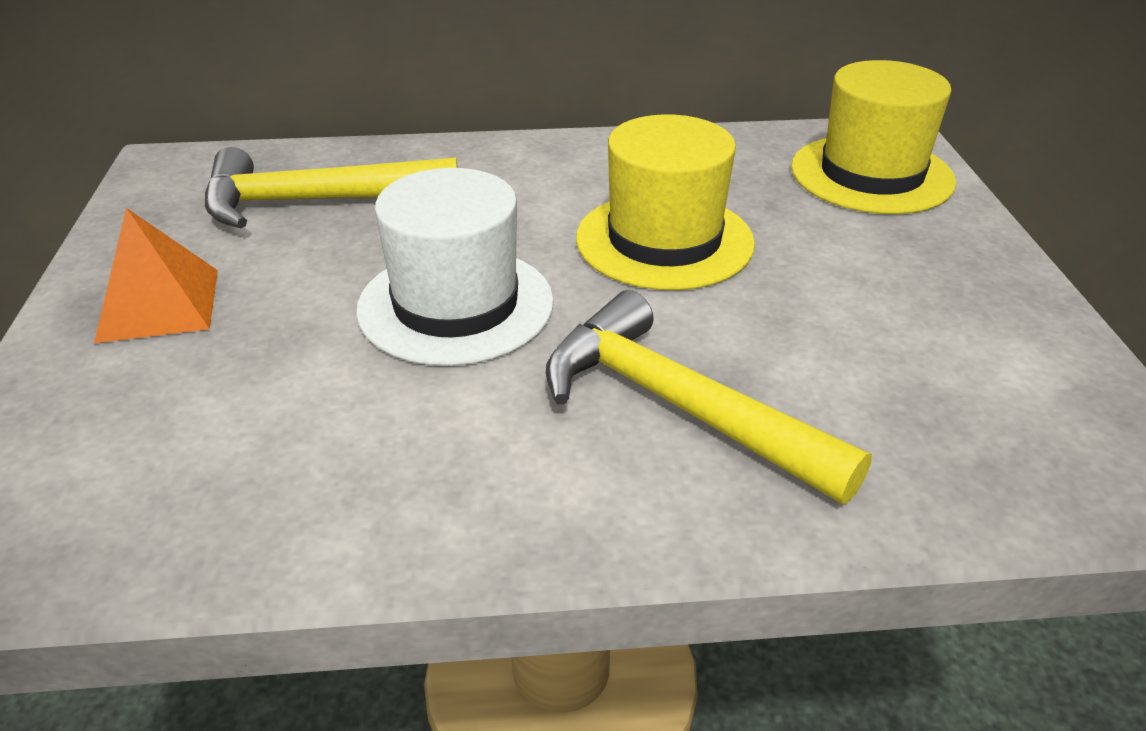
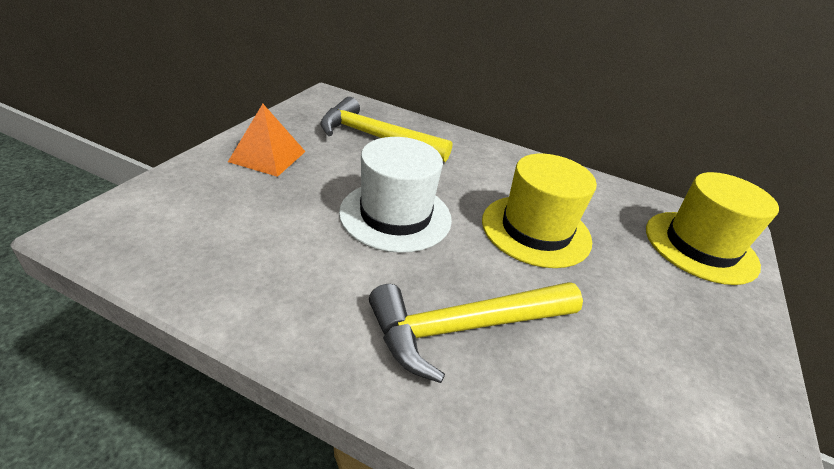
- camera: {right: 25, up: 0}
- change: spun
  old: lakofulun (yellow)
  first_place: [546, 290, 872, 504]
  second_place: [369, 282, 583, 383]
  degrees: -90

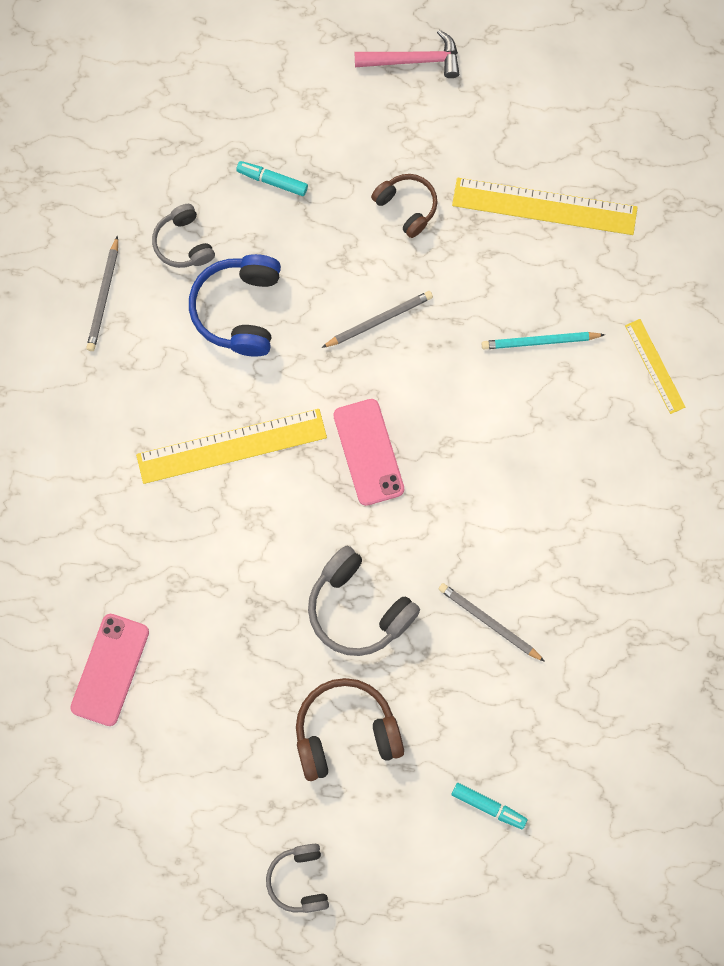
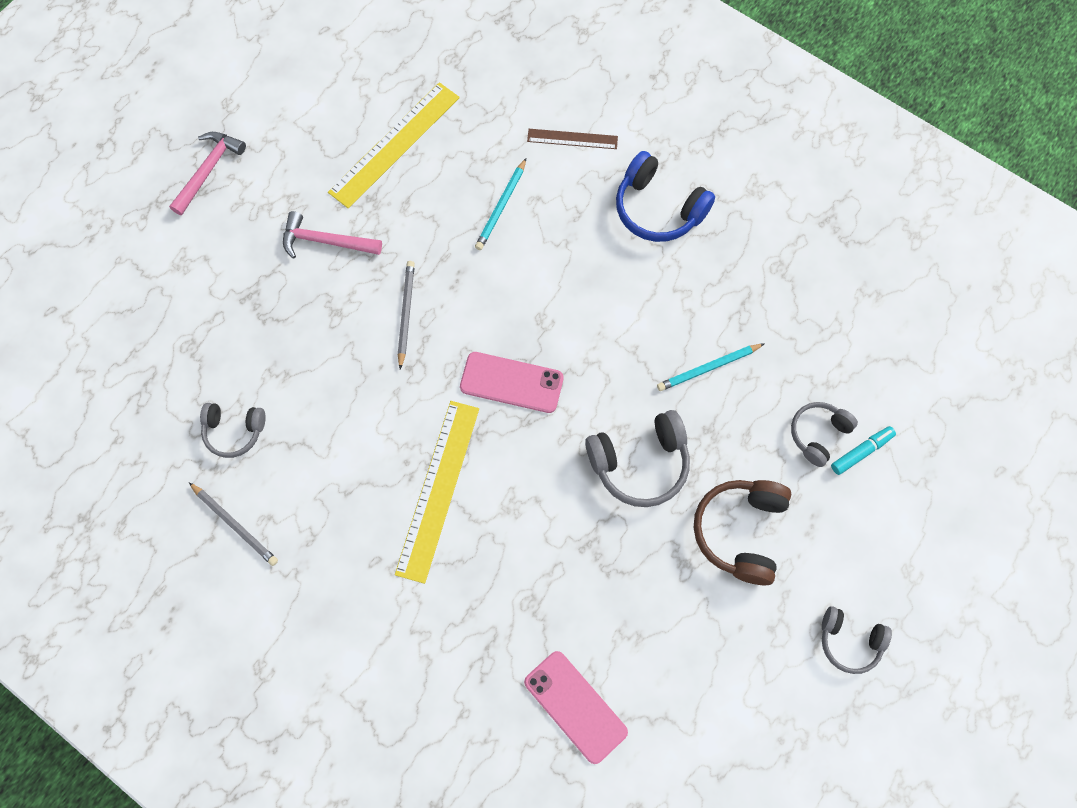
- camera: {right: -60, up: -5}
- change: missing
  old: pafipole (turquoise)
  first_place: [236, 161, 308, 196]
- change: appeared
  new: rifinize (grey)
  second_place: [791, 402, 858, 467]
- change: relocated
  old: rifinize (blue)
  first_place: [189, 254, 281, 357]
  second_place: [616, 151, 715, 242]
- change: exchanged
  old: rifinize (brown)
  new: lakofulun (pink)
  first_place: [371, 174, 438, 238]
  second_place: [283, 211, 382, 258]
- change: colour
  old: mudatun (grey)
  new: mudatun (turquoise)
  first_place: [439, 583, 545, 662]
  second_place: [657, 343, 765, 391]
- change: colour
  old: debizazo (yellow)
  new: debizazo (brown)
  first_place: [625, 319, 685, 414]
  second_place: [527, 129, 618, 149]

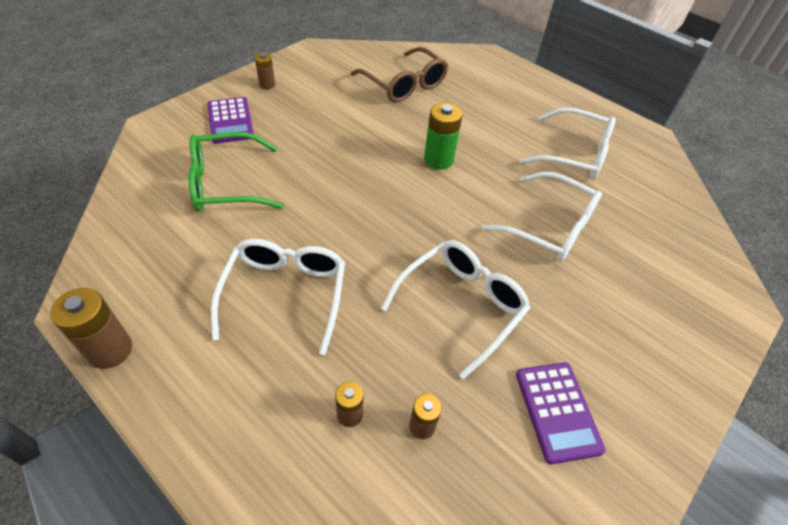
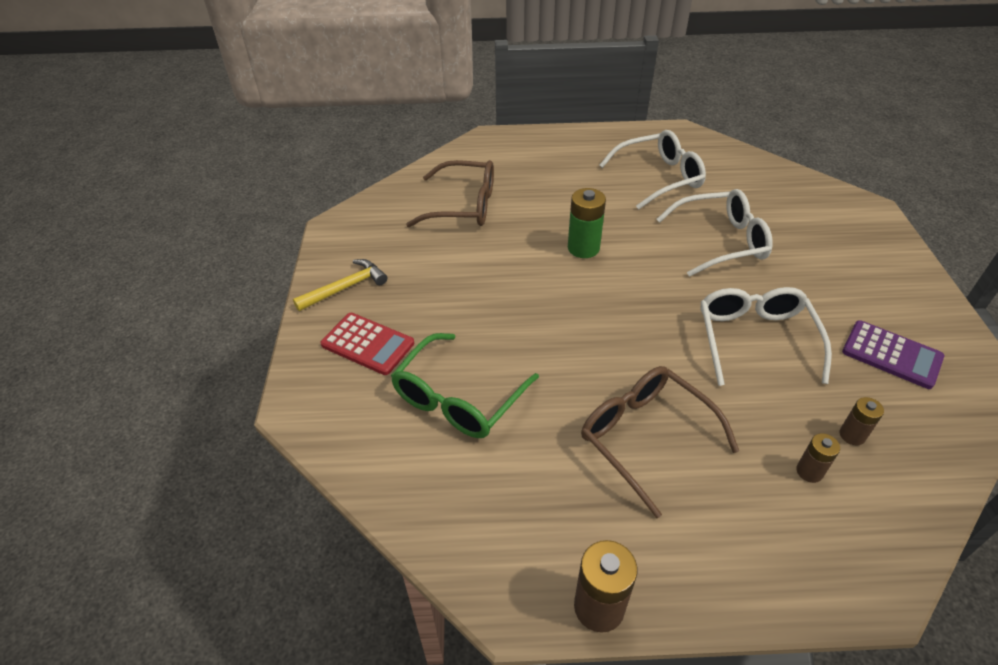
- camera: {right: -40, up: -5}
- change: exchanged
  old: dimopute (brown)
  new: lakofulun (yellow)
  first_place: [255, 53, 275, 89]
  second_place: [293, 259, 387, 311]
- change: colour
  old: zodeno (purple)
  new: zodeno (red)
  first_place: [207, 97, 254, 144]
  second_place: [320, 313, 414, 375]
- change: colour
  old: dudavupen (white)
  new: dudavupen (brown)
  first_place: [211, 239, 345, 355]
  second_place: [581, 366, 739, 518]

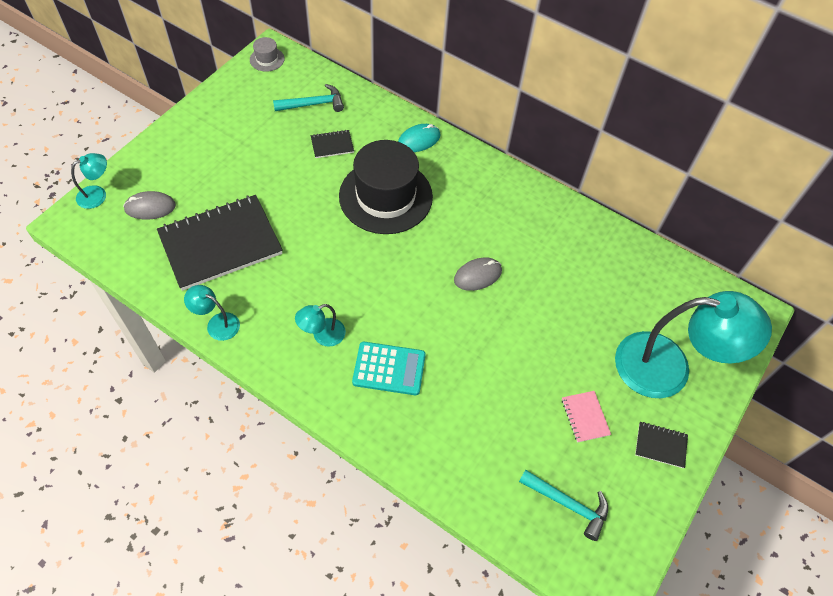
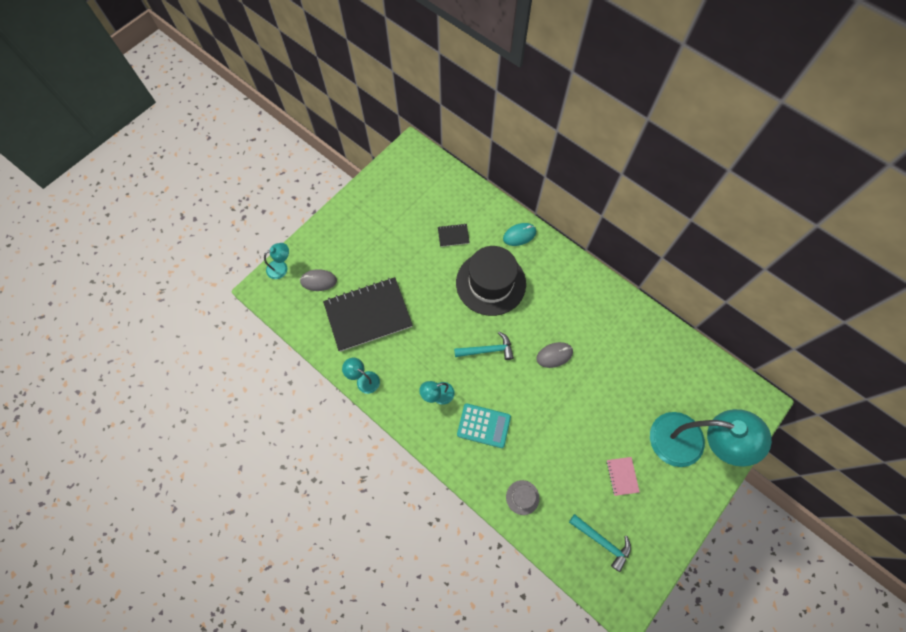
- camera: {right: 10, up: 10}
- change: missing
  old: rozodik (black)
  first_place: [635, 422, 688, 468]
- change: relocated
  old: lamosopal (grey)
  first_place: [250, 37, 284, 72]
  second_place: [506, 480, 539, 515]
- change: relocated
  old: lakofulun (turquoise)
  first_place: [273, 84, 344, 112]
  second_place: [454, 332, 514, 360]

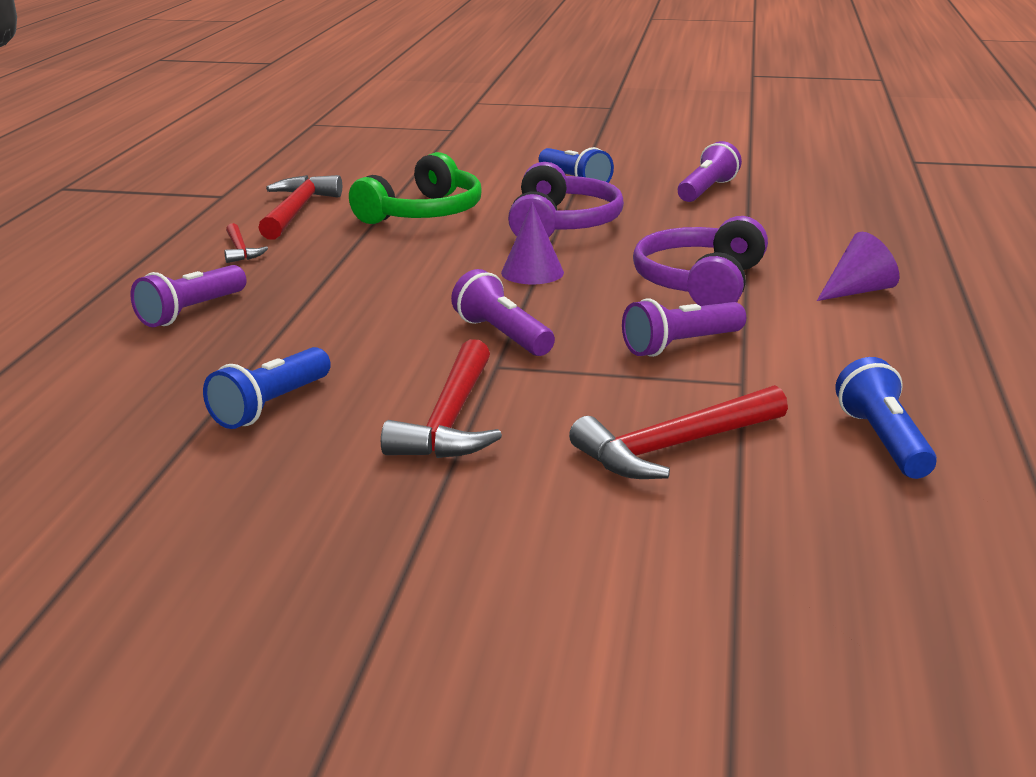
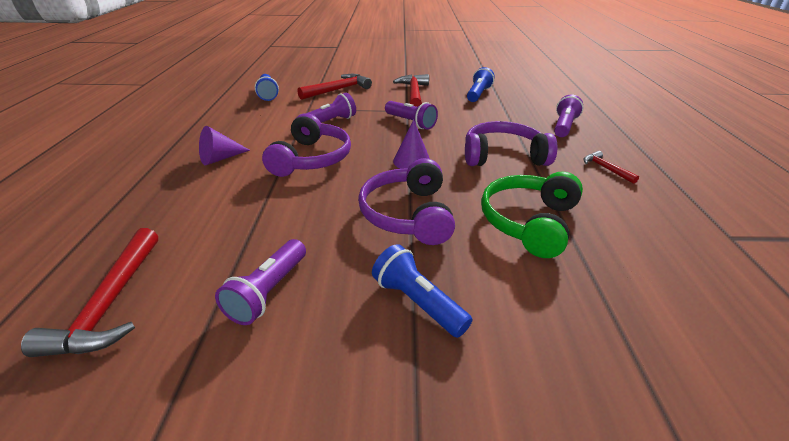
- camera: {right: 170, up: 10}
- change: appeared
  new: rifinize (purple)
  second_place: [465, 121, 557, 166]
- change: relocated
  old: lakofulun (red)
  first_place: [258, 175, 342, 240]
  second_place: [21, 228, 158, 357]

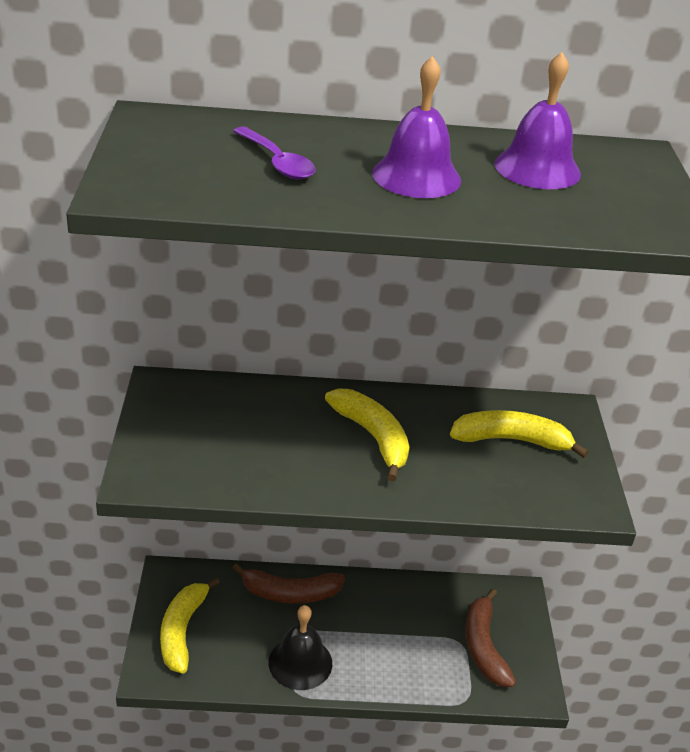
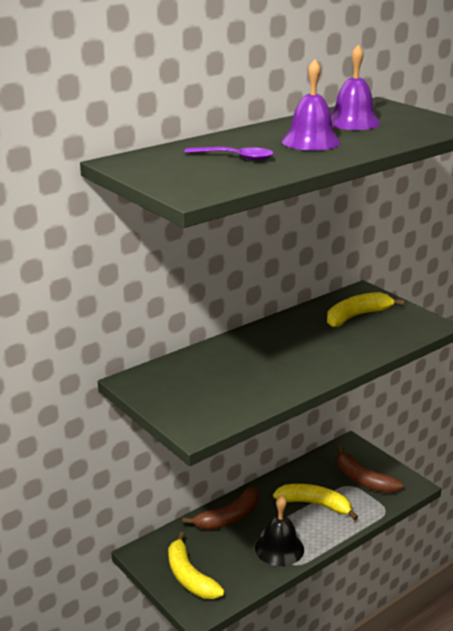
- camera: {right: -35, up: -10}
- change: relocated
  old: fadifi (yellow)
  first_place: [325, 389, 409, 481]
  second_place: [273, 484, 358, 520]

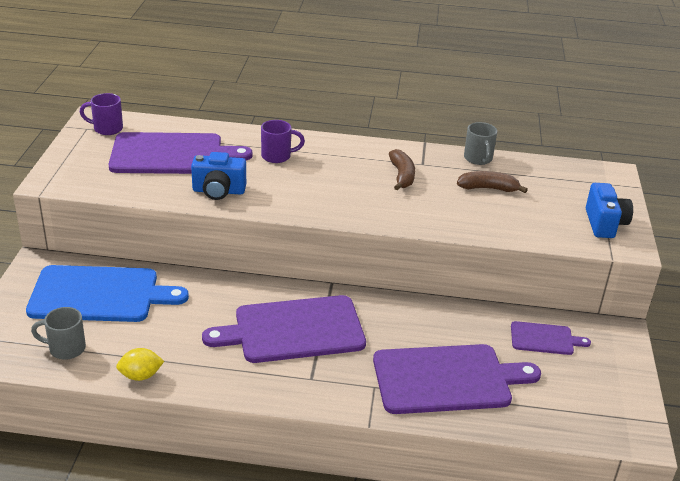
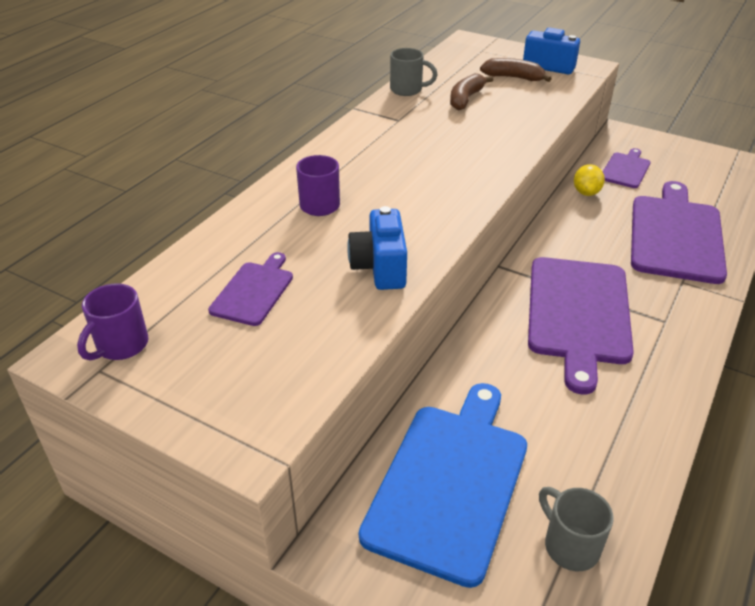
- camera: {right: -65, up: 5}
- change: relocated
  old: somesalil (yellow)
  first_place: [116, 348, 164, 381]
  second_place: [574, 164, 605, 196]
- change: relocated
  old: fadifi (brown)
  first_place: [389, 149, 415, 190]
  second_place: [480, 58, 552, 82]
- change: spun
  old: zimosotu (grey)
  first_place: [31, 307, 86, 360]
  second_place: [539, 487, 614, 571]
  degrees: 120
- change: spun
  old: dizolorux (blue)
  first_place: [191, 152, 246, 200]
  second_place: [347, 206, 407, 290]
  degrees: 150
- change: size
  old: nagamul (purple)
  first_place: [108, 132, 252, 174]
  second_place: [208, 252, 293, 326]
  factor: 0.5

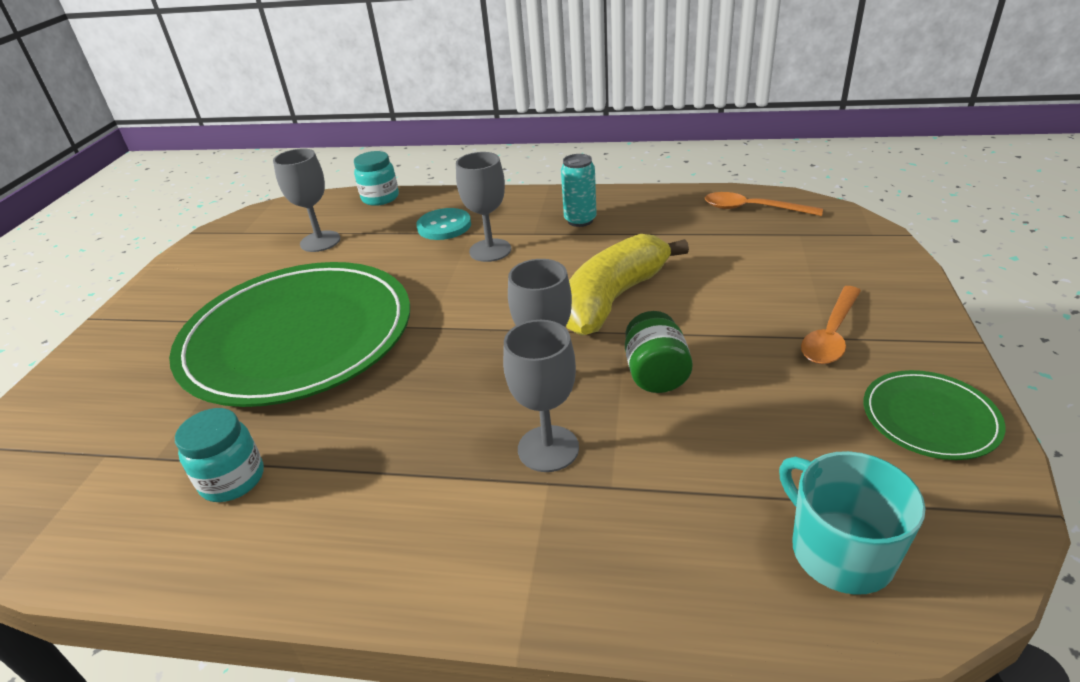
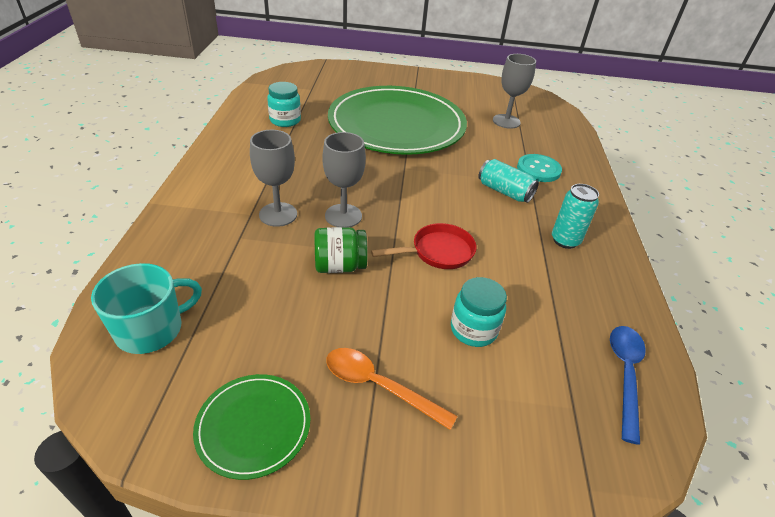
- camera: {right: 80, up: 5}
- change: relocated
  old: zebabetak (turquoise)
  first_place: [354, 151, 399, 206]
  second_place: [451, 277, 507, 347]
- change: exchanged
  old: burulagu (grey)
  new: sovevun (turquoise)
  first_place: [456, 152, 511, 262]
  second_place: [478, 159, 539, 203]
- change: exchanged
  old: fadifi (yellow)
  new: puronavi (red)
  first_place: [566, 234, 689, 336]
  second_place: [371, 223, 477, 269]
- change: colour
  old: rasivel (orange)
  new: rasivel (blue)
  first_place: [705, 192, 823, 216]
  second_place: [610, 326, 646, 445]

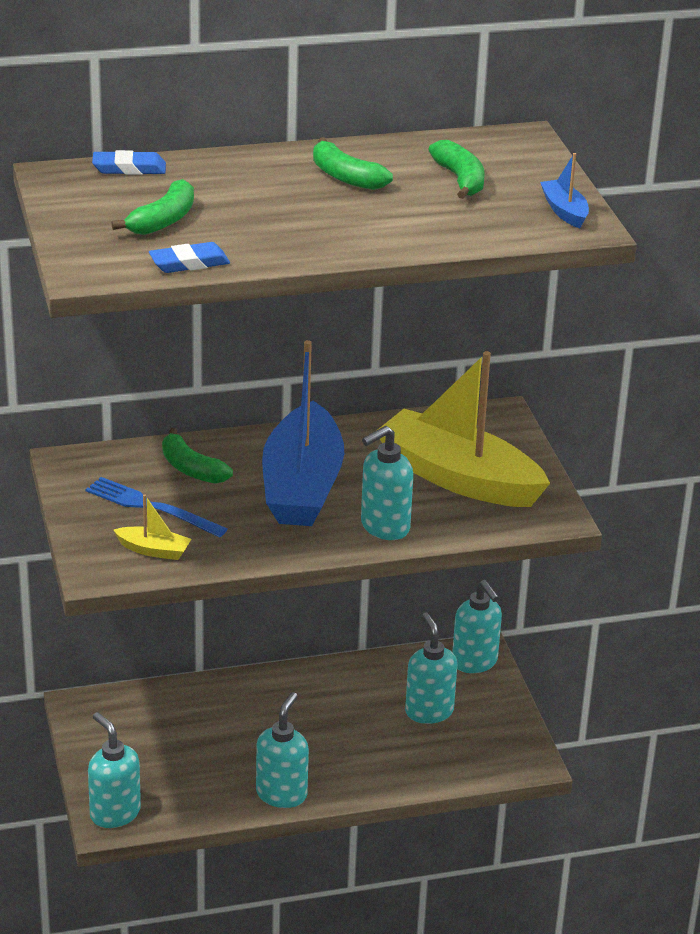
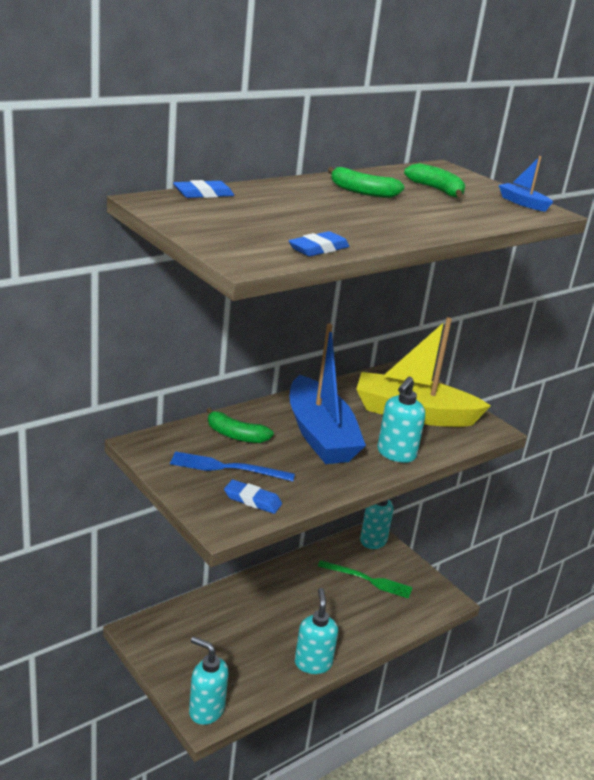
- camera: {right: -25, up: -5}
- change: missing
  old: fadifi (green)
  first_place: [111, 179, 194, 235]
- change: exchanged
  old: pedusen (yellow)
  new: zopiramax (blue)
  first_place: [114, 494, 191, 560]
  second_place: [224, 479, 282, 514]
- change: exchanged
  old: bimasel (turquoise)
  new: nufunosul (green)
  first_place: [405, 612, 457, 724]
  second_place: [318, 560, 413, 599]

